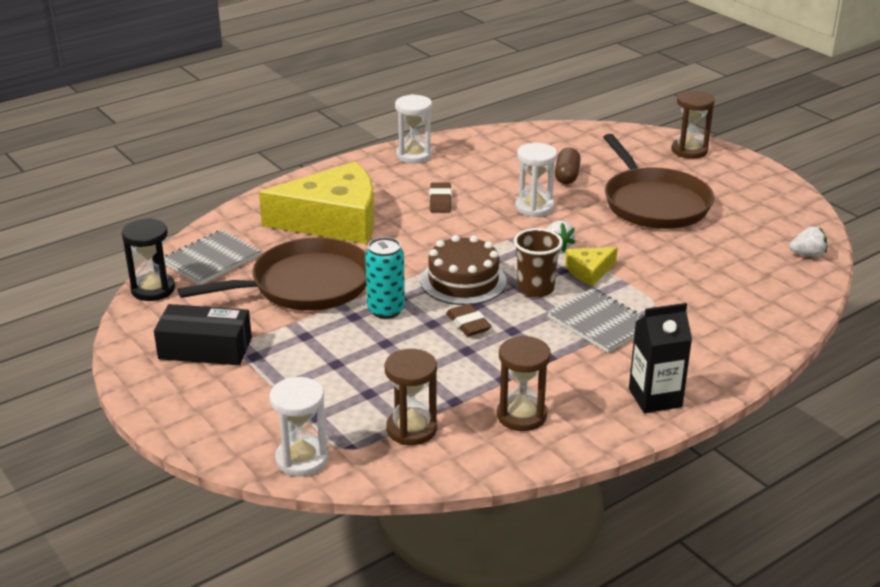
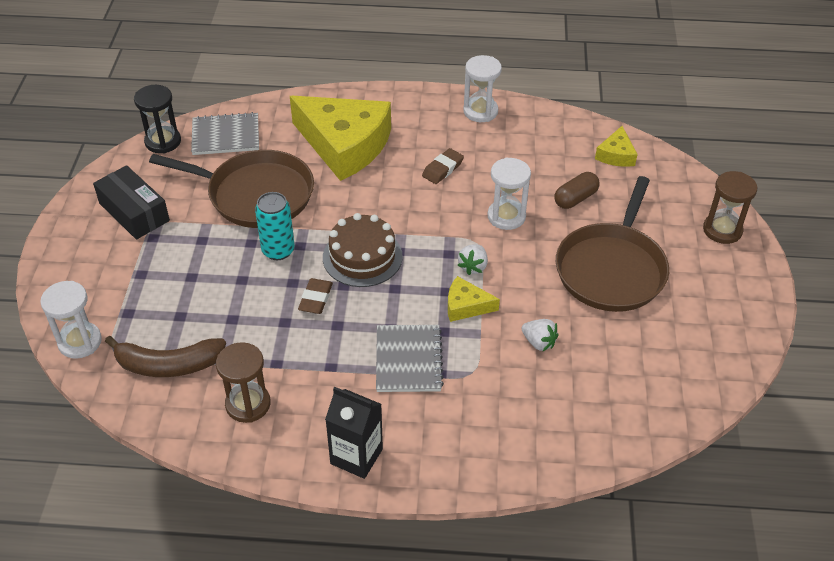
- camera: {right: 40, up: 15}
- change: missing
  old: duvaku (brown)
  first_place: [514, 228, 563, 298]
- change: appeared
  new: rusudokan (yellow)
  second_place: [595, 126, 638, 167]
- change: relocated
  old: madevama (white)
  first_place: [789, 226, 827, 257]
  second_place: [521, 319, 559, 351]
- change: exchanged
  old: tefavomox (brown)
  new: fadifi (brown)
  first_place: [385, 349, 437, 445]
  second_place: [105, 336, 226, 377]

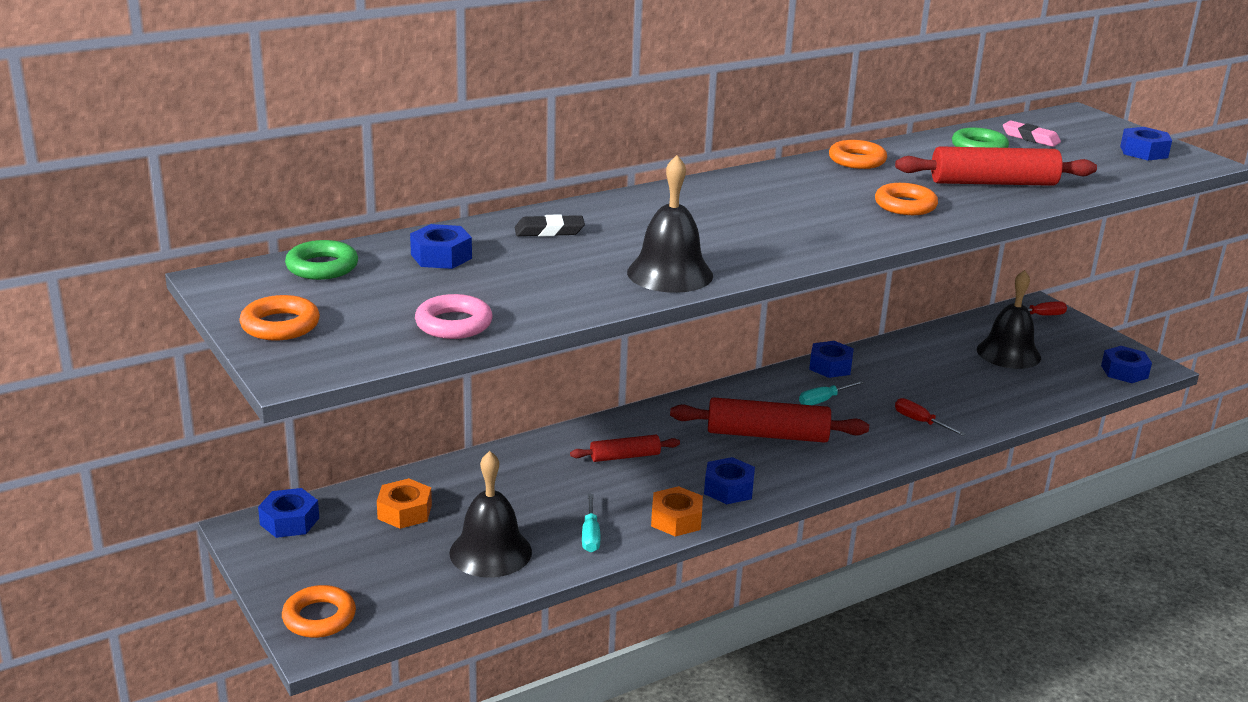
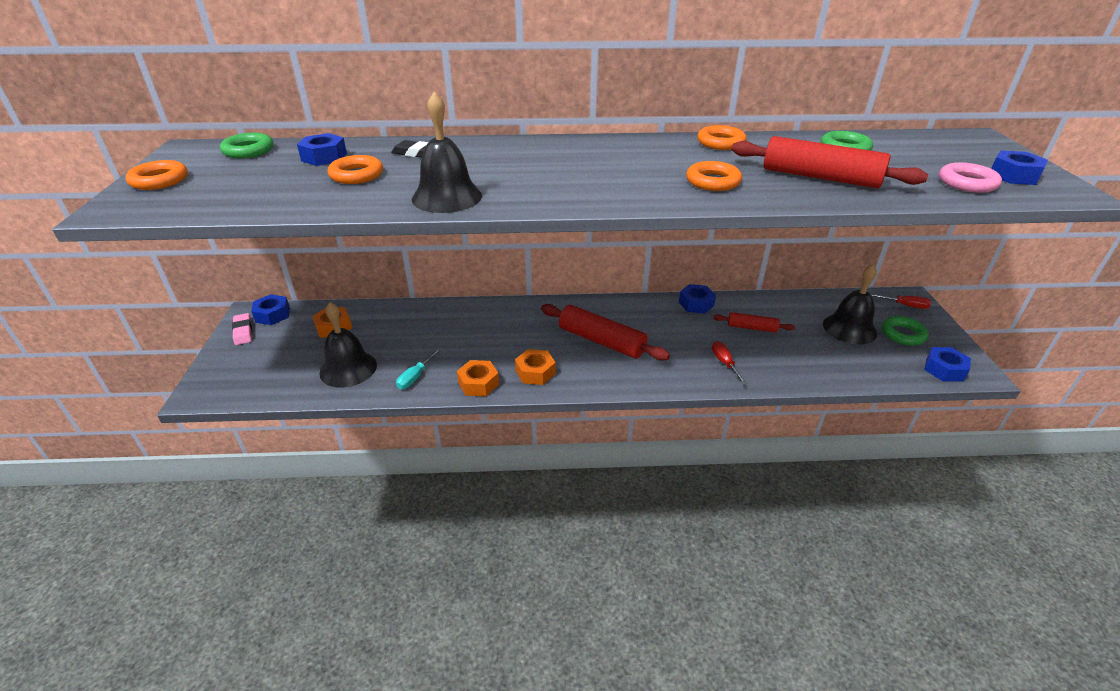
- camera: {right: 30, up: 10}
- change: missing
  old: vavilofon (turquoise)
  first_place: [799, 381, 864, 405]
- change: appeared
  new: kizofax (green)
  second_place: [882, 316, 929, 345]
- change: relocated
  old: kizofax (orange)
  first_place: [282, 585, 356, 638]
  second_place: [328, 155, 383, 184]
- change: relocated
  old: kizofax (pink)
  first_place: [415, 294, 493, 339]
  second_place: [939, 162, 1002, 193]
- change: relocated
  old: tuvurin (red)
  first_place: [570, 435, 680, 462]
  second_place: [713, 312, 795, 333]
- change: relocated
  old: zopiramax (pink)
  first_place: [1003, 121, 1061, 147]
  second_place: [232, 313, 252, 345]
- change: colour
  old: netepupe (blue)
  new: netepupe (orange)
  first_place: [704, 457, 755, 504]
  second_place: [515, 349, 556, 385]

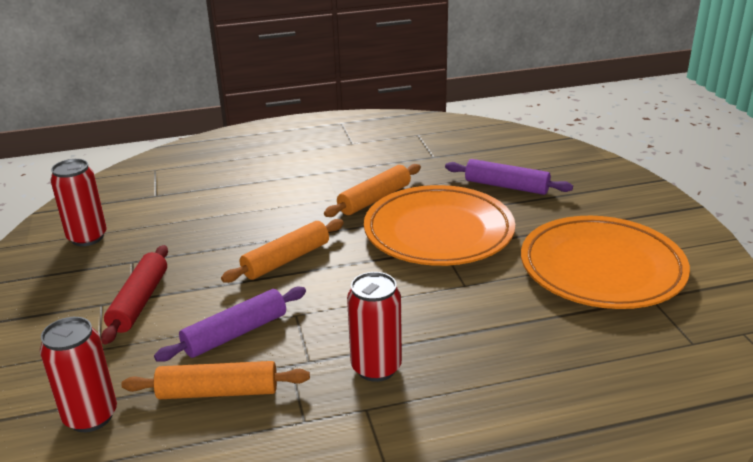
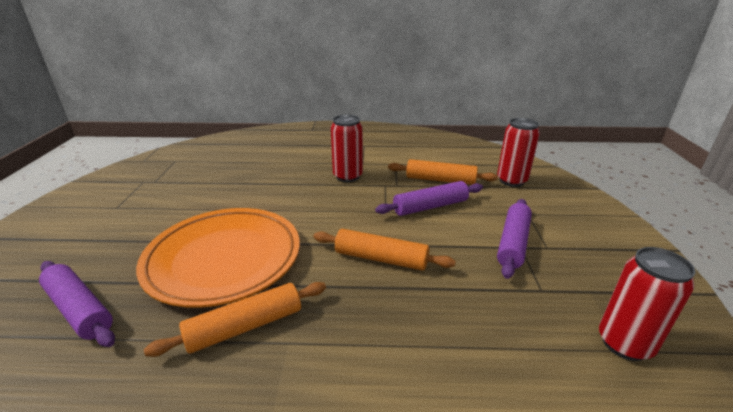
- camera: {right: -165, up: 0}
- change: missing
  old: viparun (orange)
  first_place: [521, 216, 690, 309]
- change: colour
  old: tuvurin (red)
  new: tuvurin (purple)
  first_place: [101, 245, 168, 344]
  second_place: [497, 199, 532, 279]
- change: spun
  old: tuvurin (orange)
  first_place: [221, 219, 344, 283]
  second_place: [313, 229, 456, 271]
  degrees: 45

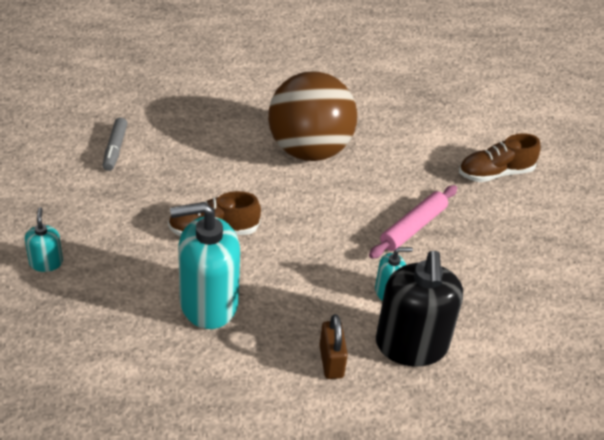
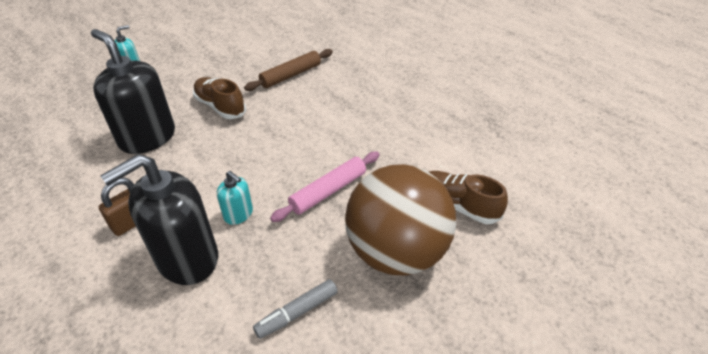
- camera: {right: 55, up: 0}
- change: appeared
  new: tuvurin (brown)
  second_place: [244, 49, 333, 91]
- change: relocated
  old: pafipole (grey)
  first_place: [103, 118, 128, 171]
  second_place: [253, 279, 338, 339]
- change: relocated
  old: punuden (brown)
  first_place: [268, 71, 357, 161]
  second_place: [345, 164, 456, 276]
- change: colour
  old: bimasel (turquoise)
  new: bimasel (black)
  first_place: [170, 202, 240, 329]
  second_place: [91, 29, 175, 154]
- change: spun
  old: tuvurin (pink)
  first_place: [369, 185, 457, 259]
  second_place: [270, 152, 380, 222]
  degrees: -45

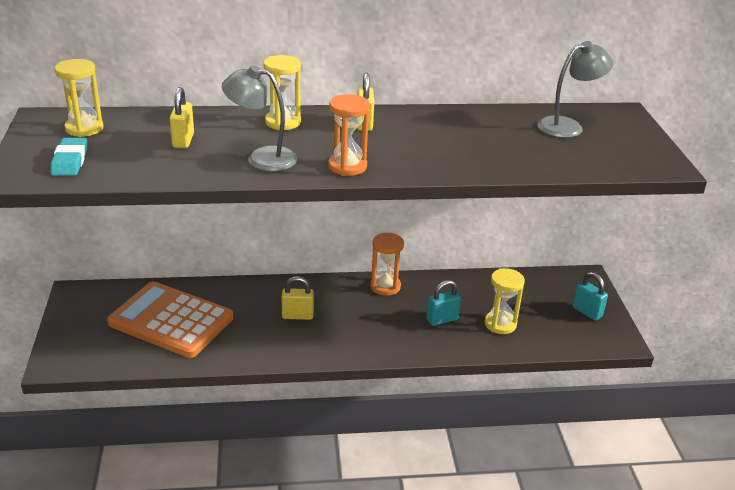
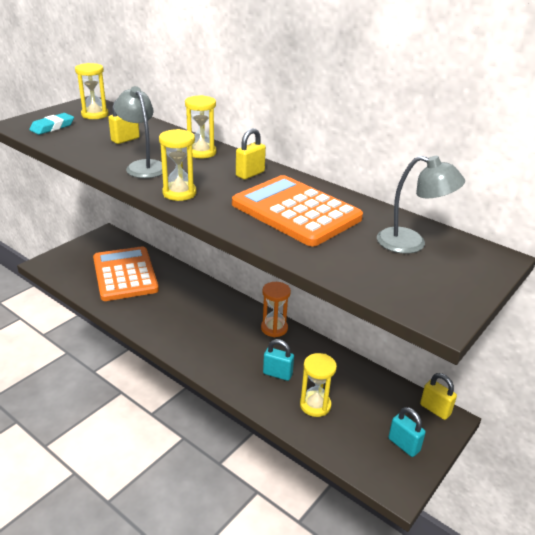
- camera: {right: 45, up: 0}
- change: appeared
  new: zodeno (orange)
  second_place: [232, 175, 363, 247]
- change: relocated
  old: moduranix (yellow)
  first_place: [281, 276, 314, 320]
  second_place: [420, 373, 457, 420]
- change: colour
  old: tefavomox (orange)
  new: tefavomox (yellow)
  first_place: [328, 94, 370, 176]
  second_place: [159, 129, 197, 201]
- change: spun
  old: moduranix (turquoise)
  first_place: [572, 272, 608, 321]
  second_place: [388, 407, 426, 457]
  degrees: -45

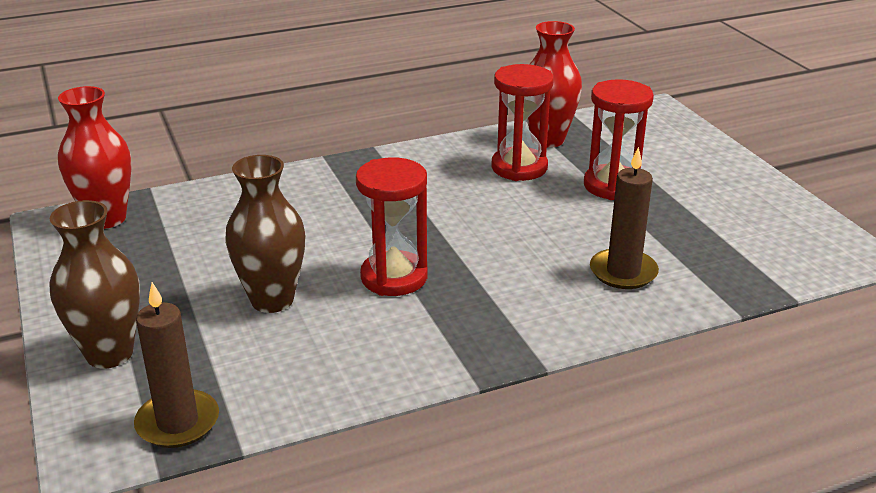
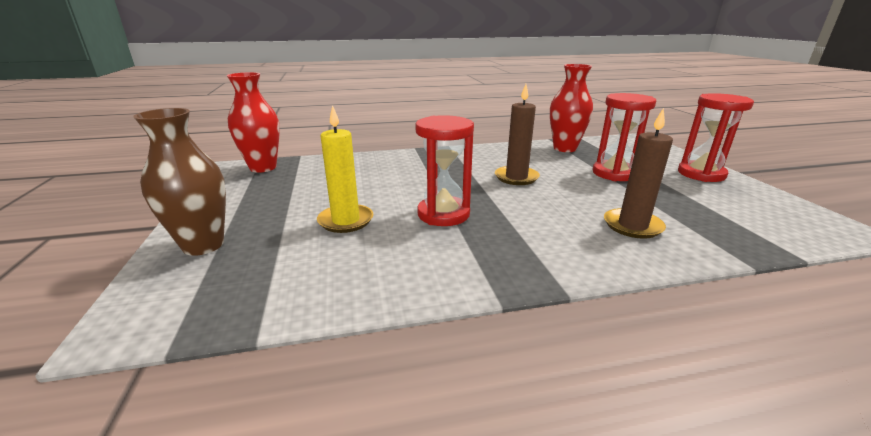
- camera: {right: 10, up: -5}
- change: relocated
  old: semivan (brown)
  first_place: [134, 282, 219, 448]
  second_place: [495, 84, 540, 185]
- change: relocated
  old: tefavomox (red)
  first_place: [491, 64, 554, 181]
  second_place: [678, 93, 754, 182]
- change: exchanged
  old: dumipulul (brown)
  new: semivan (yellow)
  first_place: [225, 155, 305, 313]
  second_place: [317, 105, 373, 233]

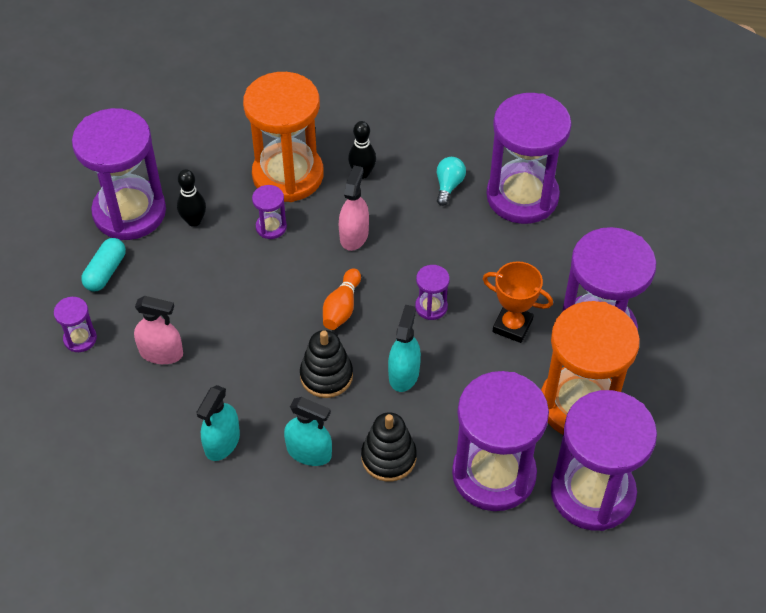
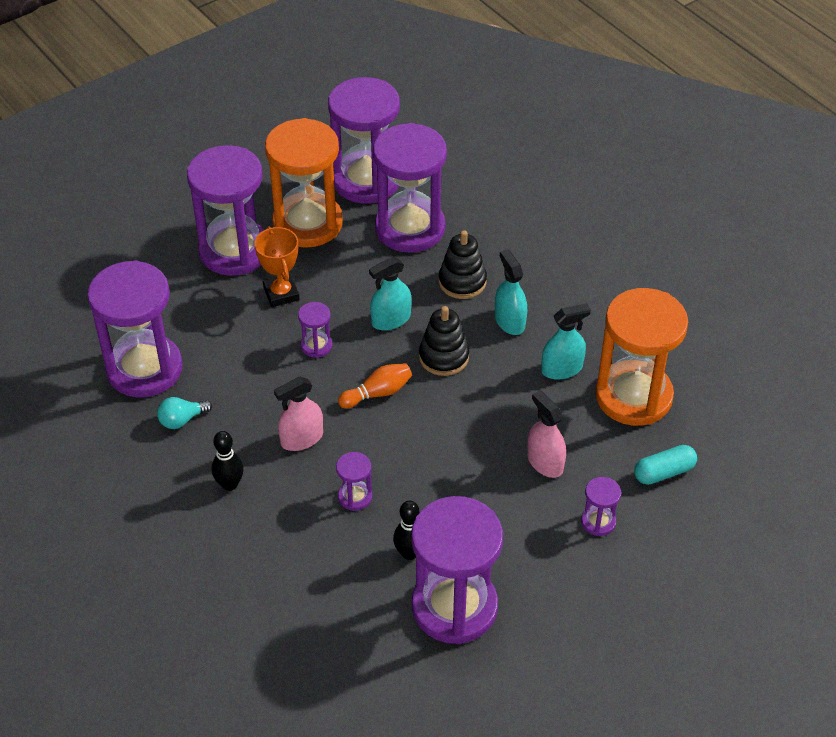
- camera: {right: -135, up: -5}
- change: relocated
  old: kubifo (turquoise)
  first_place: [81, 238, 126, 291]
  second_place: [634, 445, 697, 485]
- change: relocated
  old: tefavomox (orange)
  first_place: [243, 72, 324, 202]
  second_place: [595, 288, 688, 426]

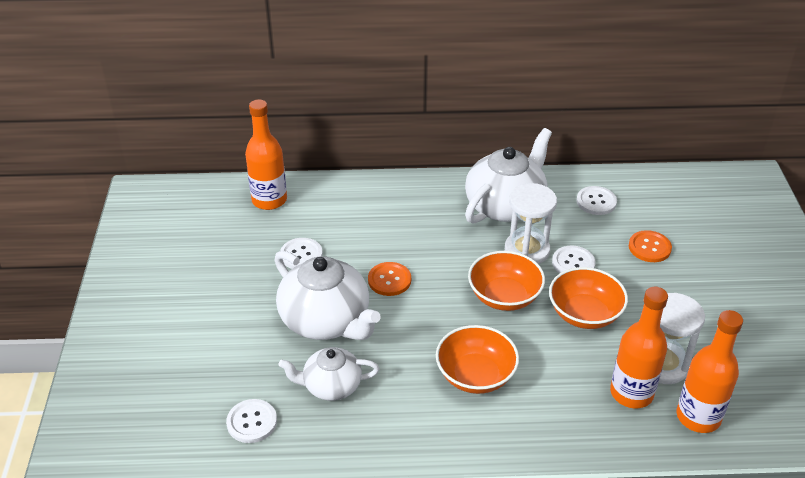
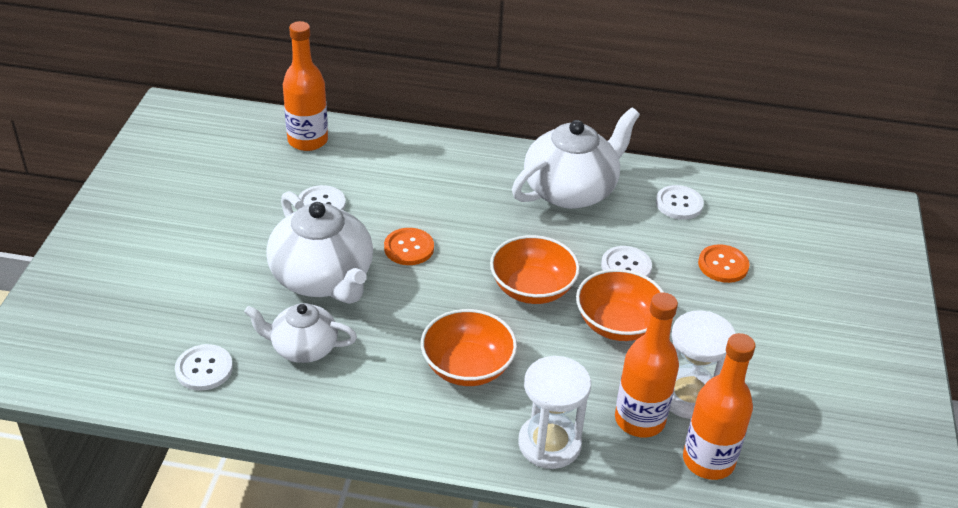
- camera: {right: 10, up: 0}
- change: relocated
  old: tefavomox (white)
  first_place: [505, 183, 557, 264]
  second_place: [518, 356, 591, 469]

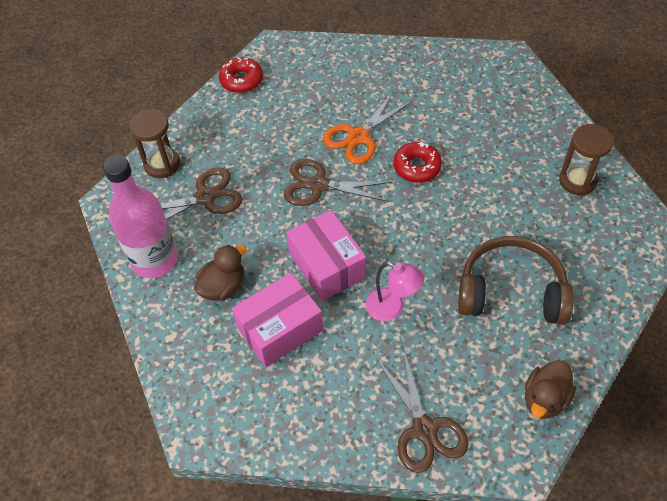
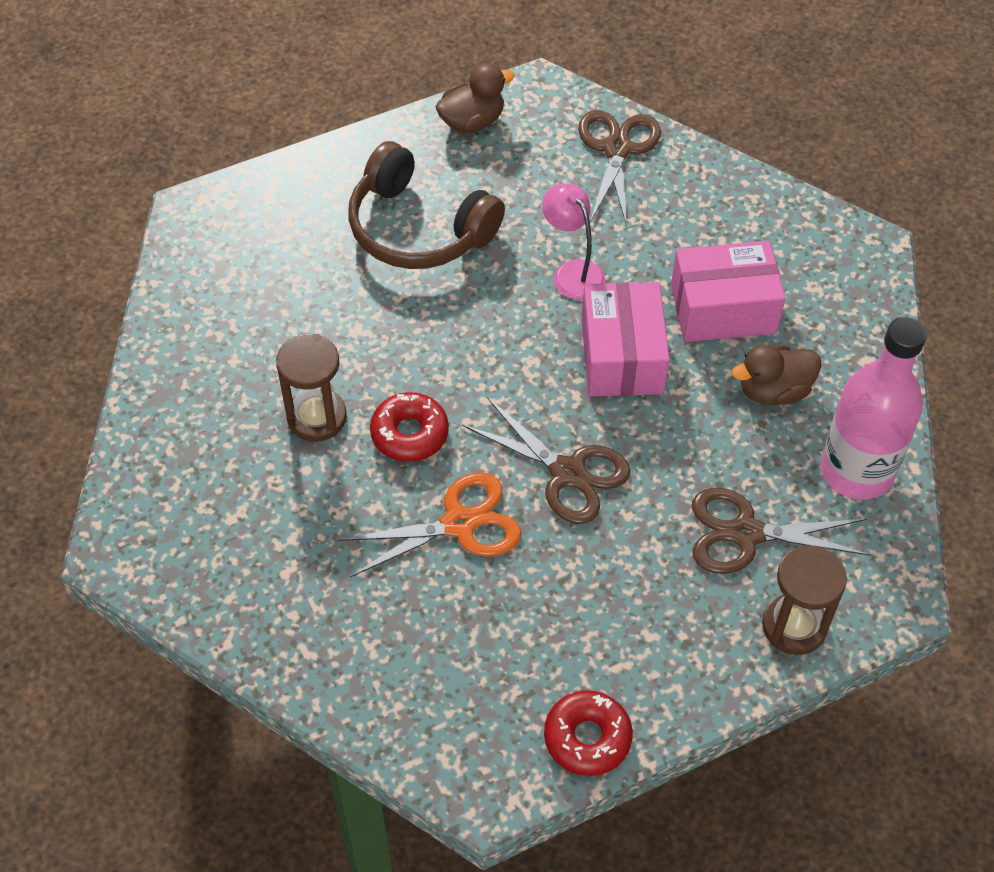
- camera: {right: -155, up: 0}
- change: relocated
  old: tefavomox (brown)
  first_place: [559, 124, 614, 196]
  second_place: [276, 334, 347, 442]

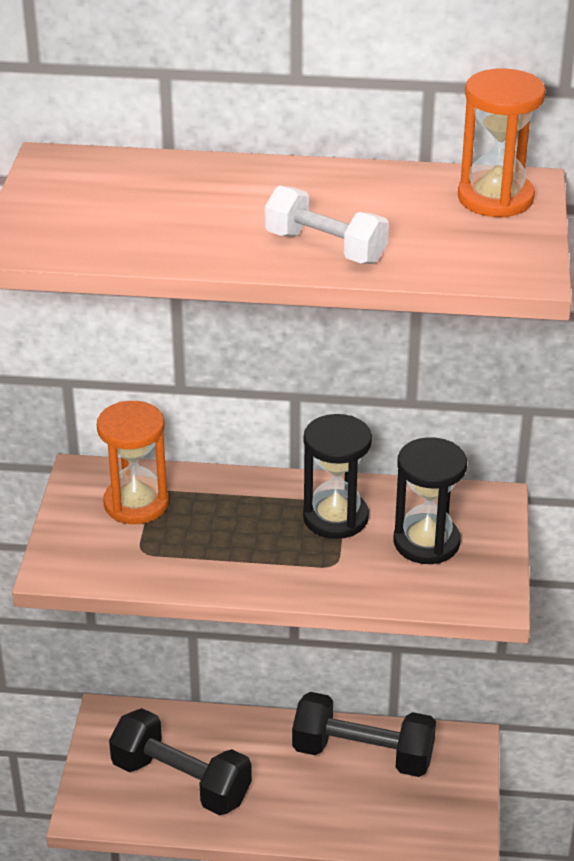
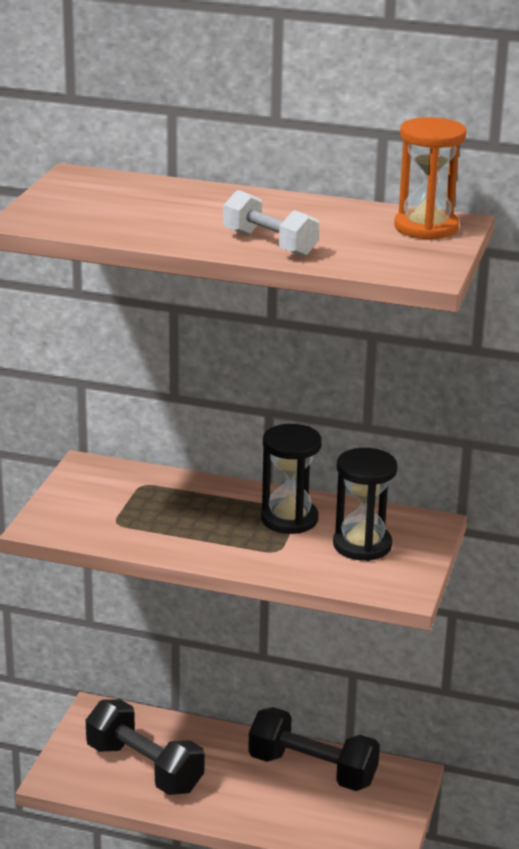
- camera: {right: 10, up: -10}
- change: missing
  old: tefavomox (orange)
  first_place: [97, 401, 169, 524]

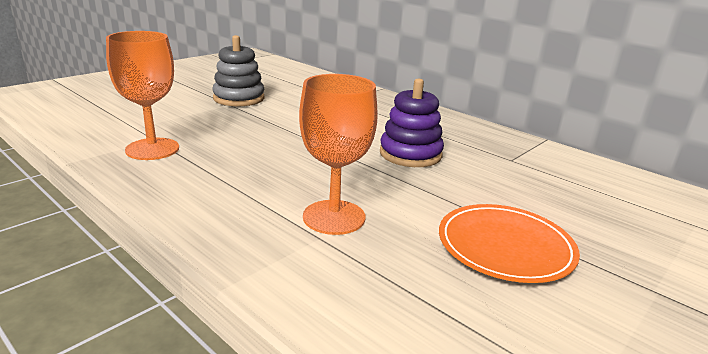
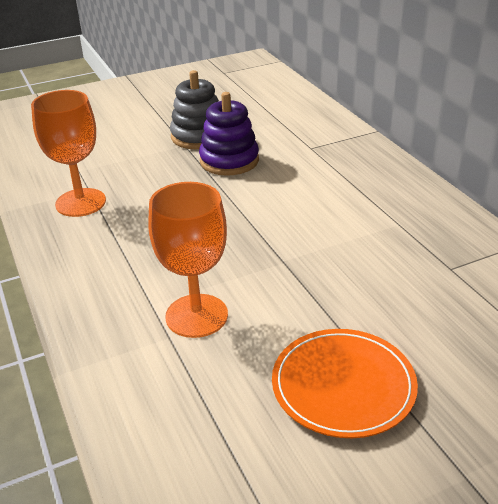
- camera: {right: 25, up: 10}
- change: relocated
  old: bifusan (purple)
  first_place: [380, 79, 444, 167]
  second_place: [199, 92, 259, 176]

